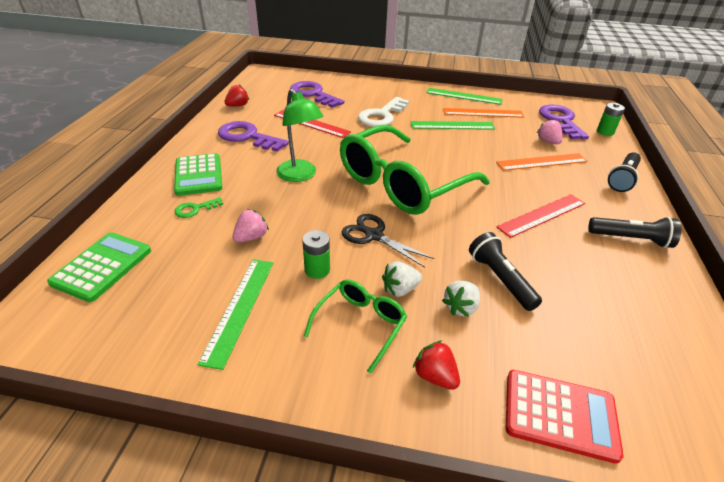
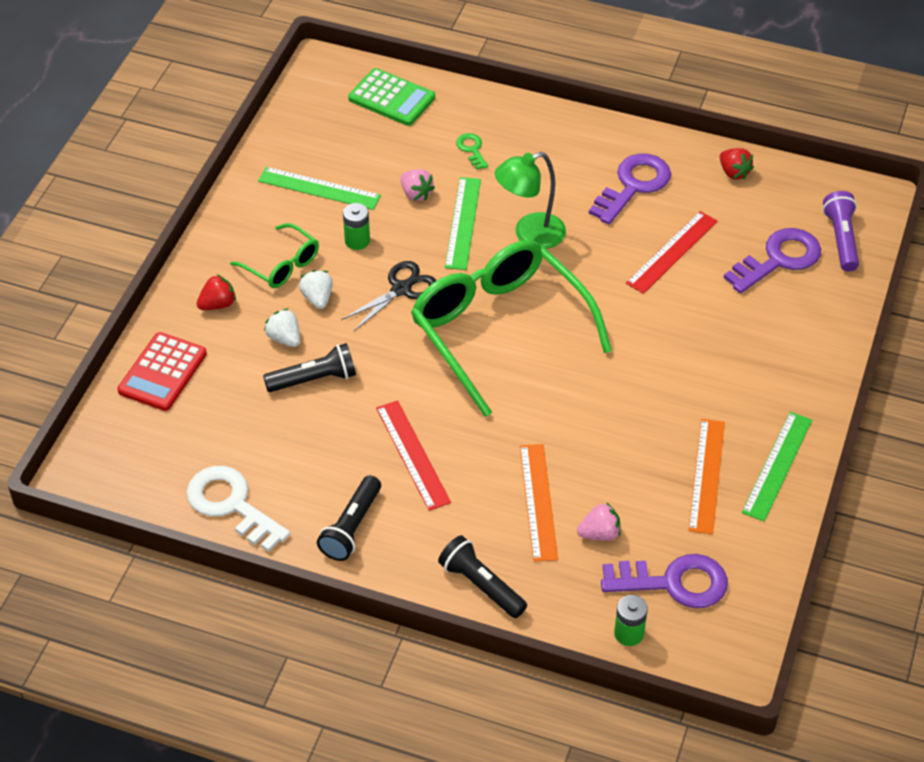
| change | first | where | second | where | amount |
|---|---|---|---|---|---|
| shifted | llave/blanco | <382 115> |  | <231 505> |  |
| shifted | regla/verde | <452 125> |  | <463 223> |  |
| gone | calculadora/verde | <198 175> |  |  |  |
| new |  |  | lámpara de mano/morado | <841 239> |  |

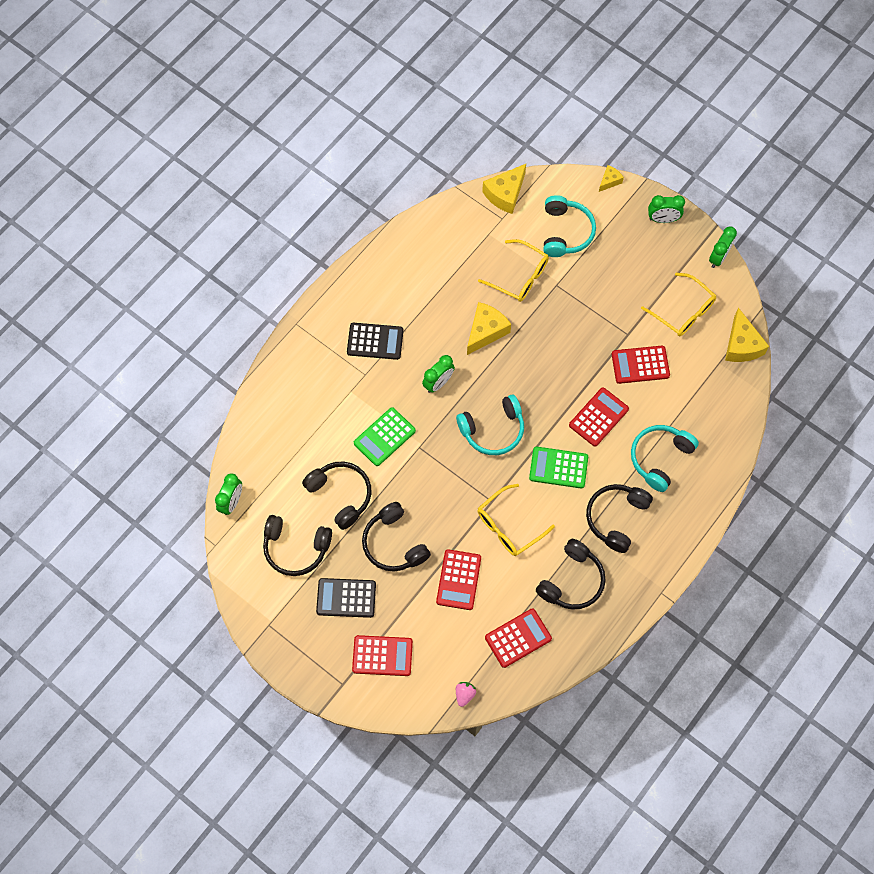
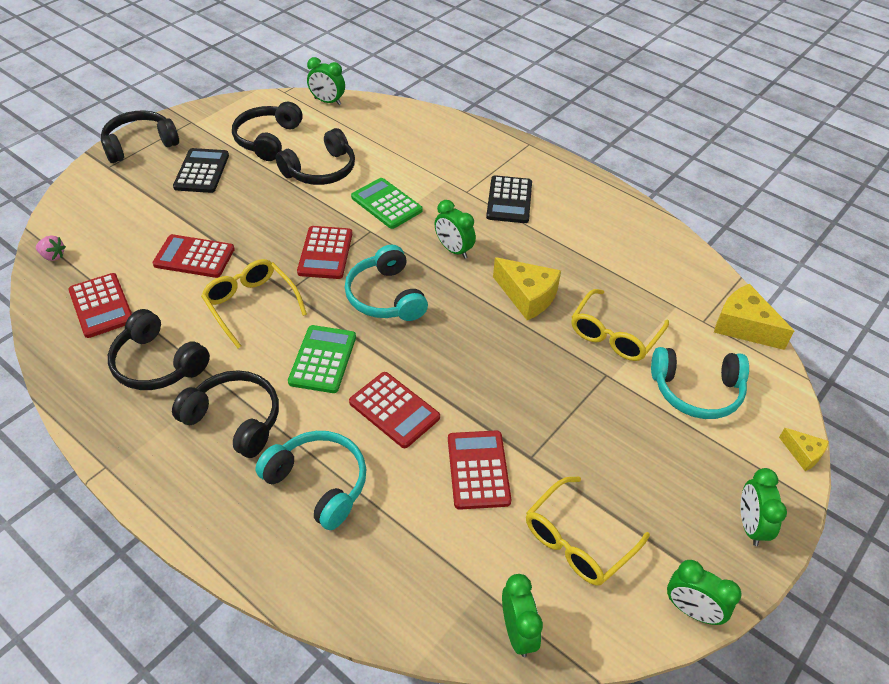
| change | first | where | second | where | amount |
|---|---|---|---|---|---|
| swapped | queso/amarillo | <741 345> | despertador/verde | <517 632> |  |
| shifted | auriculares/negro | <394 543> |  | <140 144> |  |
| shifted | calculadora/rojo | <382 656> |  | <325 253> |  |

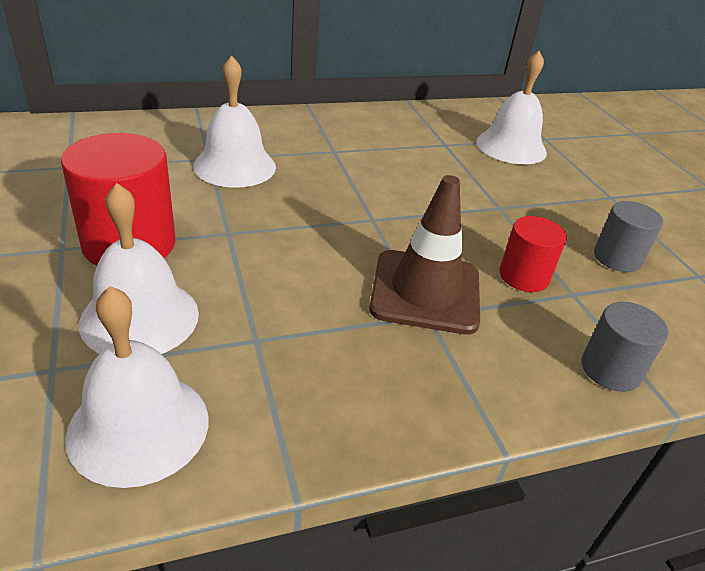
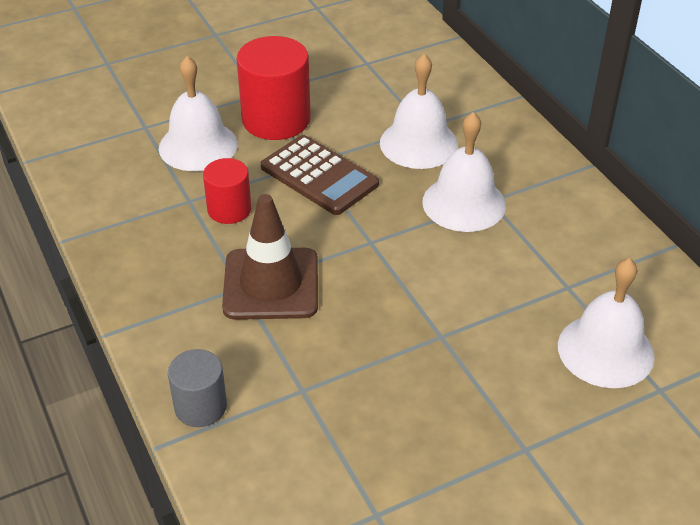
| change | first | where | second | where | amount |
|---|---|---|---|---|---|
| gone | cilindro/gris | <617 258> |  |  |  |
| shifted | cilindro/rojo | <524 276> |  | <229 209> |  |
| shifted | campana/blanco | <139 426> |  | <464 203> |  |
| new |  |  | calculadora/marrón | <319 176> |  |

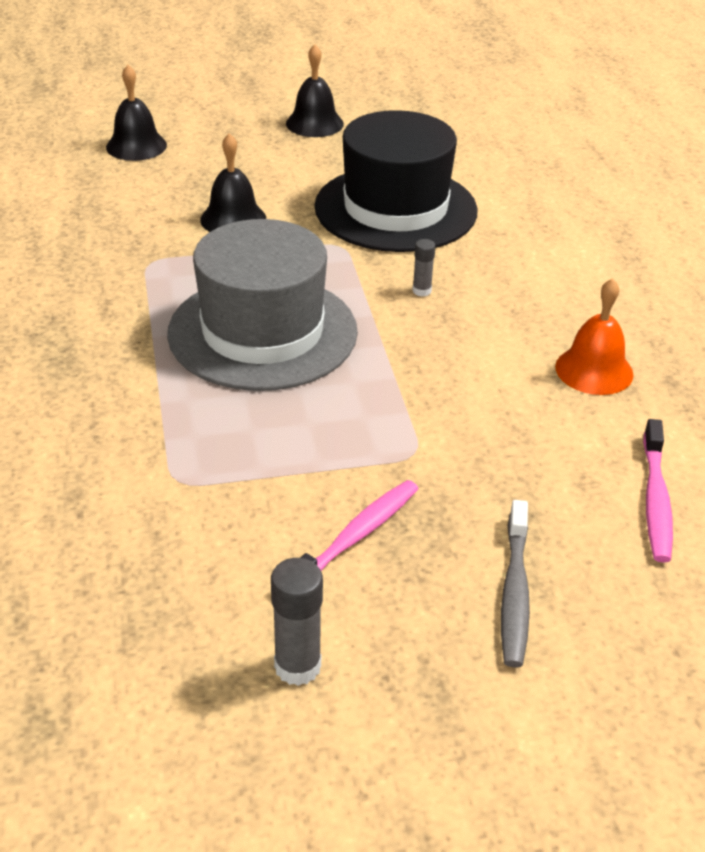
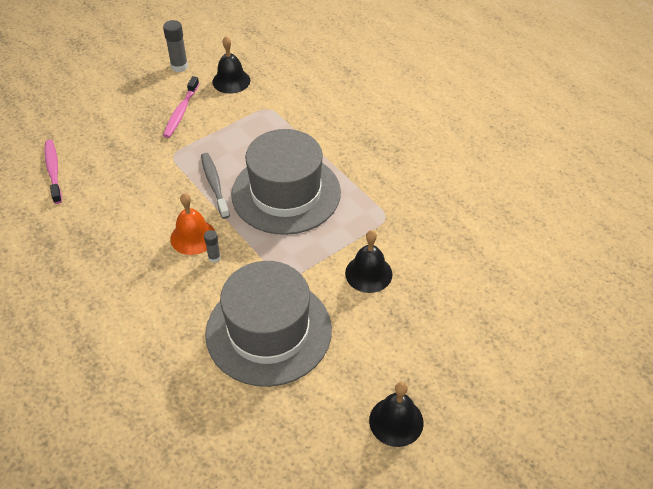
| change | first | where | second | where | amount |
|---|---|---|---|---|---|
| shifted | campana/negro | <136 146> |  | <231 81> |  |
| repainted | sombrero/negro | <395 209> | sombrero/gris | <268 331> |  |
| shifted | campana/naranja | <594 370> |  | <193 237> |  |
| shifted | cepillo de dientes/gris | <514 592> |  | <214 185> |  |

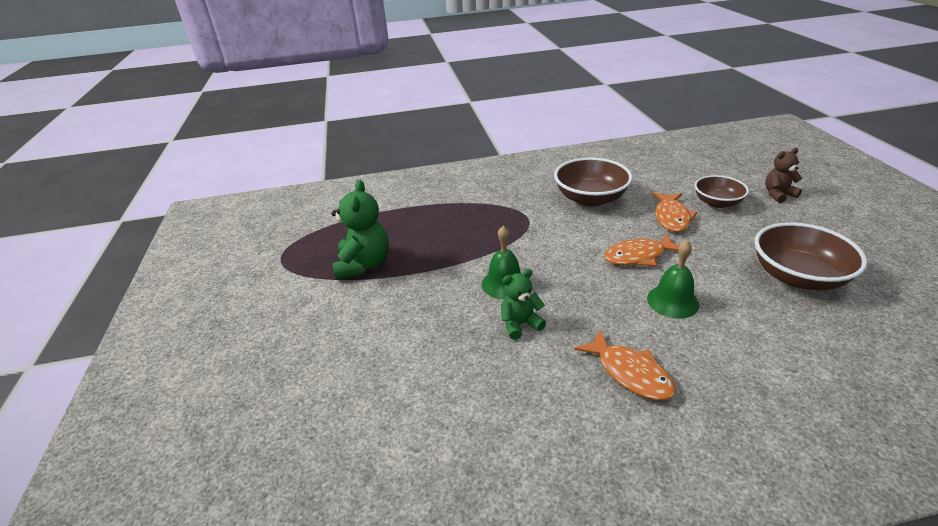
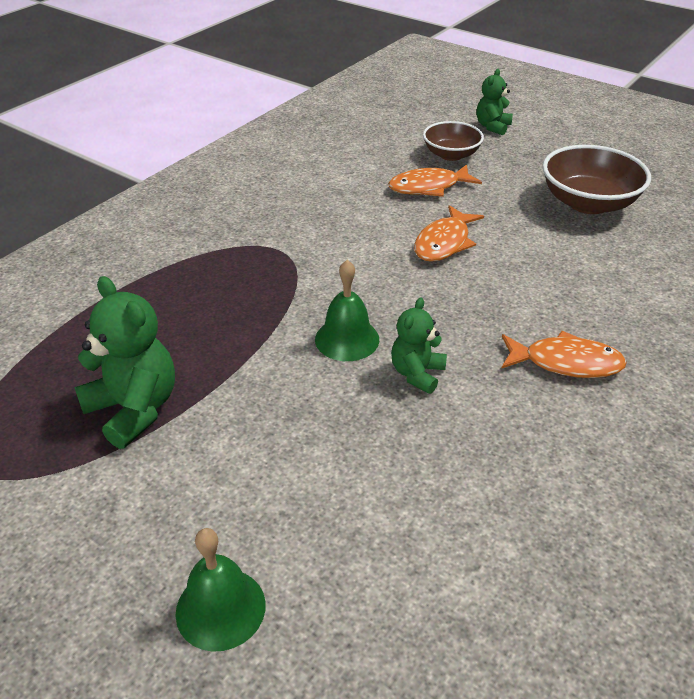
| change | first | where | second | where | amount |
|---|---|---|---|---|---|
| repainted | osito/marrón | <778 194> | osito/verde | <492 127> |  |
| gone | cuenco/marrón | <590 198> |  |  |  |
| rotated | pez/naranja | <672 217> |  | <428 187> | 105 degrees clockwise |
| shifted | campana/verde | <672 301> |  | <220 608> |  |

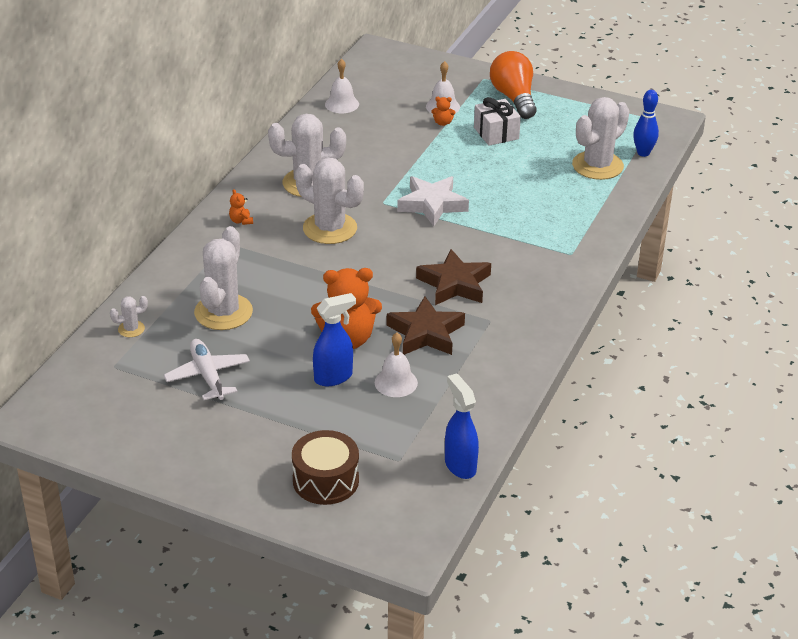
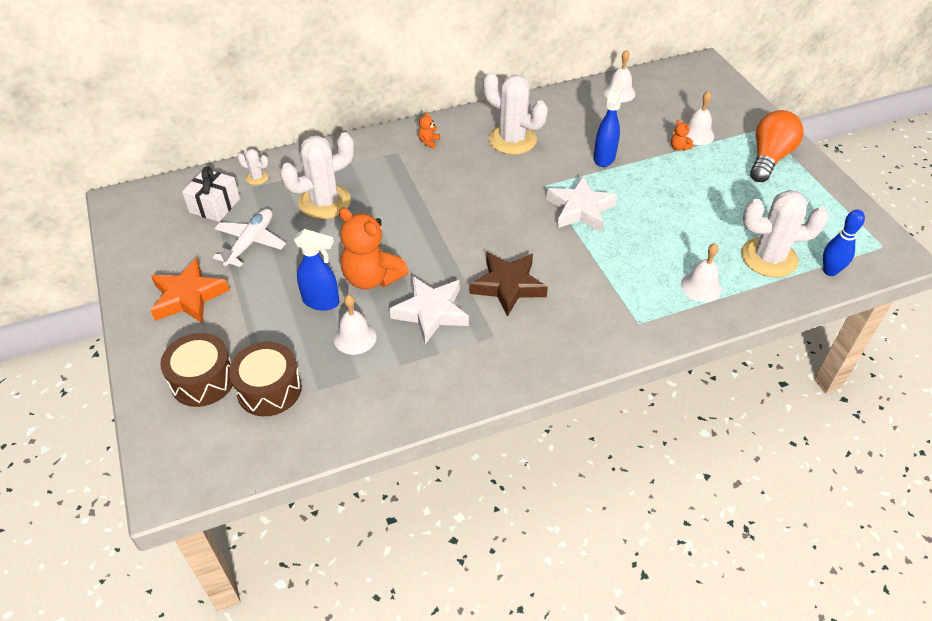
| change | first | where | second | where | amount |
|---|---|---|---|---|---|
| shifted | regalo/blanco | <496 133> |  | <215 205> |  |
| gone | cactus/blanco | <330 228> |  |  |  |
| repainted | estrella/marrón | <426 333> | estrella/blanco | <431 312> |  |
| shifted | pulverizador/azul | <460 465> |  | <604 157> |  |
| new |  |  | campana/blanco | <701 287> |  |
| new |  |  | estrella/naranja | <188 297> |  |
| new |  |  | tambor/marrón | <269 389> |  |

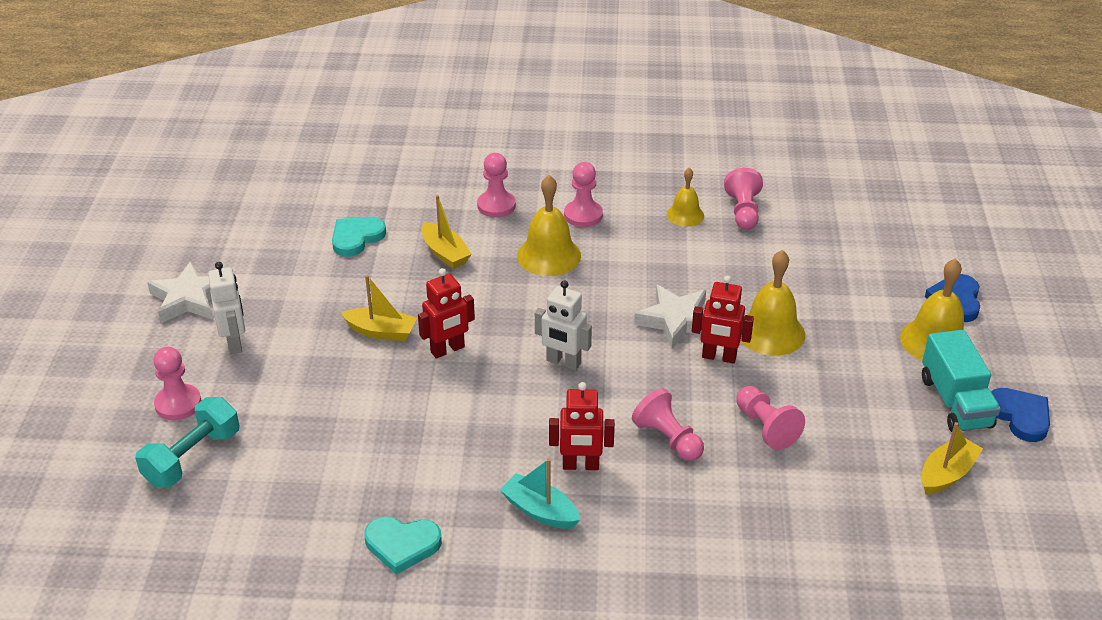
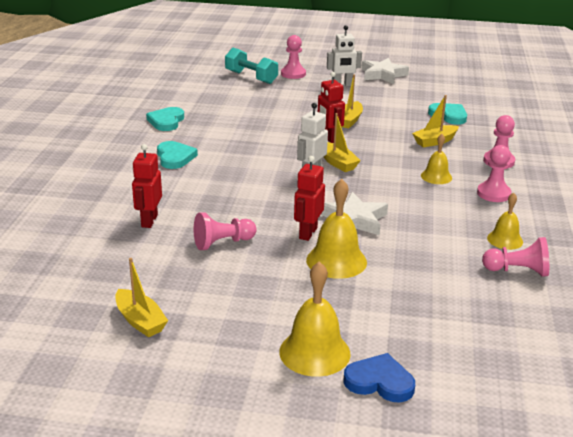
| change | first | where | second | where | amount |
|---|---|---|---|---|---|
| scaled | campana/amarillo | <549 255> |  | <436 176> | x0.61 |
| gone | camión/turquesa | <955 402> |  |  |  |
| shifted | robot/rojo | <580 465> |  | <149 221> |  |
| gone | peón/rosa | <668 439> |  |  |  |
| gone | corazón/azul | <1020 416> |  |  |  |
| swapped | barco/turquesa | <540 511> | corazón/turquesa | <175 157> |  |
| new |  |  | barco/amarillo | <337 163> |  |

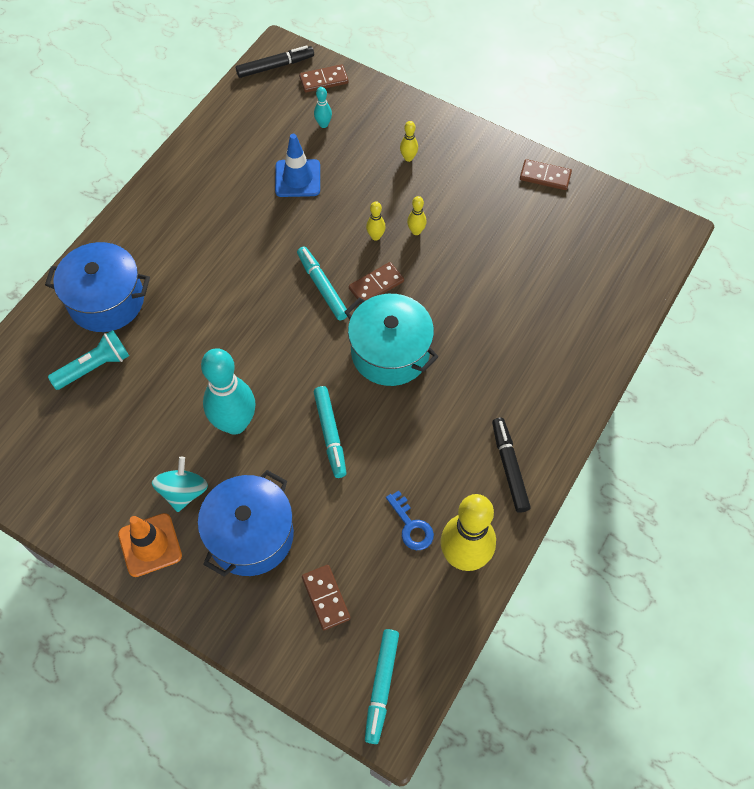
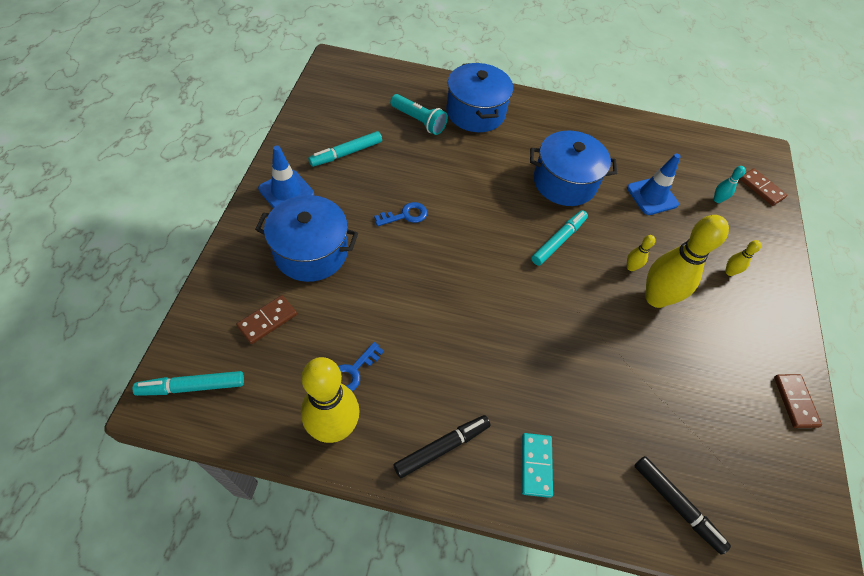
| change | first | where | second | where | amount |
|---|---|---|---|---|---|
| shifted | rotulador/negro | <275 66> |  | <676 505> |  |
| scaled | bolo/amarillo | <416 231> |  | <656 298> | x2.37 |
| gone | ficha de dominó/marrón | <376 285> |  |  |  |
| gone | olla/turquesa | <390 352> |  |  |  |
| swapped | bolo/turquesa | <235 423> | llave/azul | <405 215> |  |
| shifted | rotulador/turquesa | <330 434> |  | <346 153> |  |
| gone | peonza/turquesa | <183 492> |  |  |  |
| repainted | cono de tráfico/naranja | <150 545> | cono de tráfico/azul | <286 191> |  |
| new |  |  | olla/azul | <564 182> |  |
| new |  |  | ficha de dominó/turquesa | <536 465> |  |

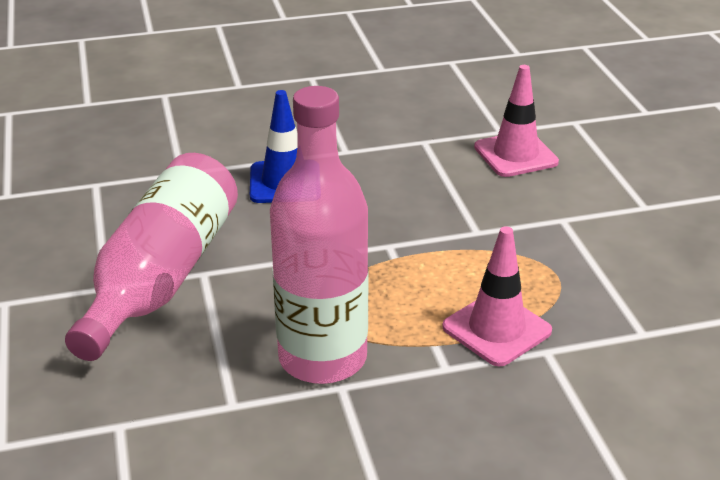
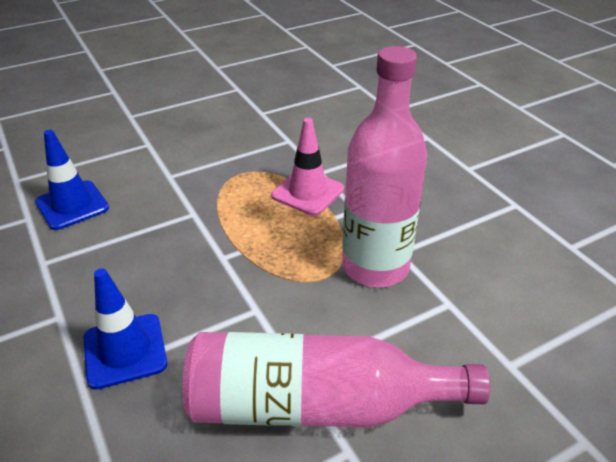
| change | first | where | second | where | amount |
|---|---|---|---|---|---|
| repainted | cono de tráfico/rosa | <515 155> | cono de tráfico/azul | <72 205> |  |

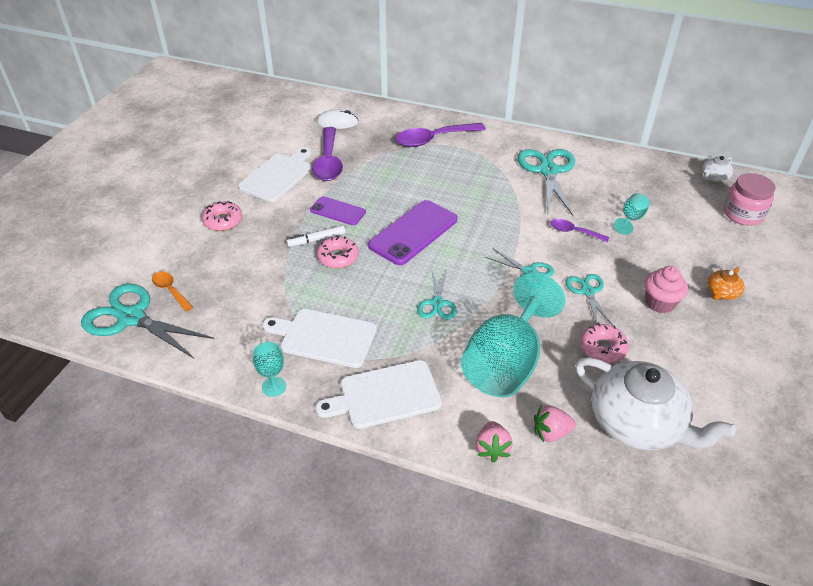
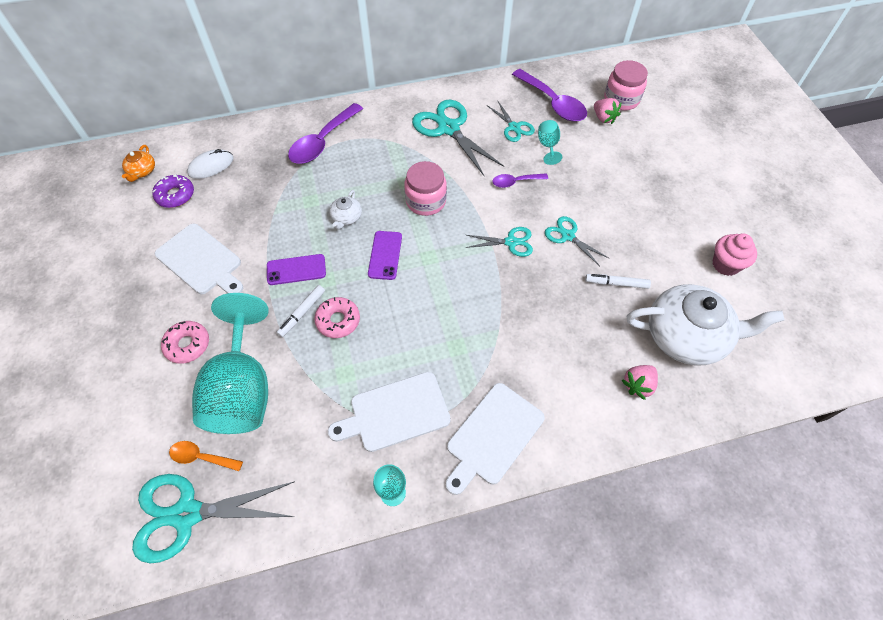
| change | first | where | second | where | amount |
|---|---|---|---|---|---|
| shifted | cuchara/morado | <328 162> |  | <553 103> |  |
| rotated | tabla de cortar/blanco | <278 176> |  | <201 261> | 135 degrees clockwise |
| shifted | tetera/blanco | <714 177> |  | <346 217> |  |
| scaled | móvil/morado | <413 232> |  | <385 255> | x0.58 |
| shifted | magdalena/rosa | <659 303> |  | <725 264> |  |
| shifted | tetera/naranja | <721 292> |  | <142 171> |  |
| shifted | tijeras/turquesa | <437 303> |  | <514 127> |  |
| shifted | copa/turquesa | <506 363> |  | <243 389> |  |
| swapped | rosquilla/rosa | <602 348> | rotulador/blanco | <616 283> |  |
| shifted | fresa/rosa | <492 449> |  | <603 118> |  |
| new |  |  | tarro/rosa | <426 201> |  |
| new |  |  | rosquilla/morado | <175 195> |  |

